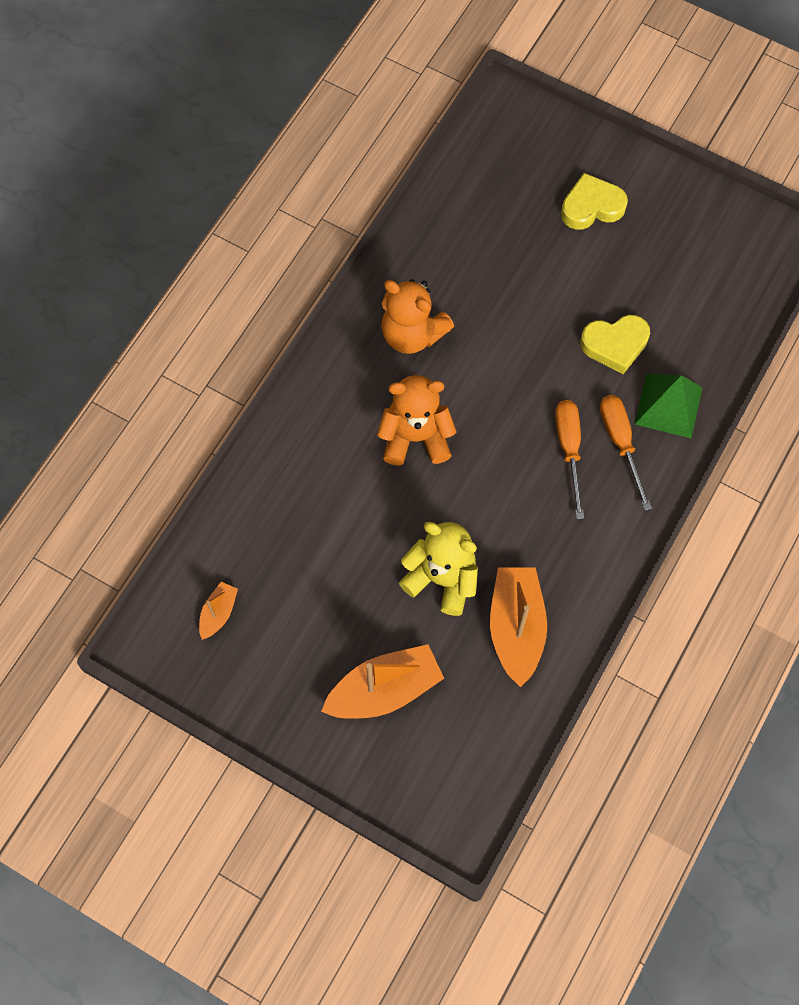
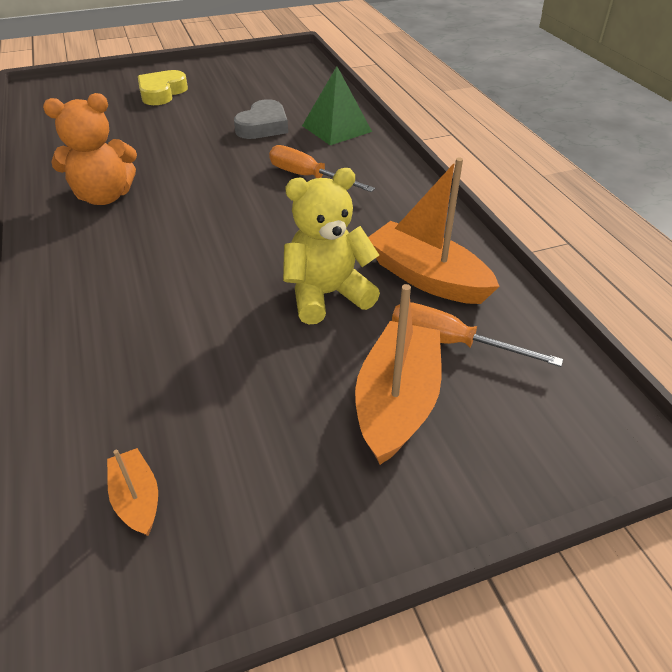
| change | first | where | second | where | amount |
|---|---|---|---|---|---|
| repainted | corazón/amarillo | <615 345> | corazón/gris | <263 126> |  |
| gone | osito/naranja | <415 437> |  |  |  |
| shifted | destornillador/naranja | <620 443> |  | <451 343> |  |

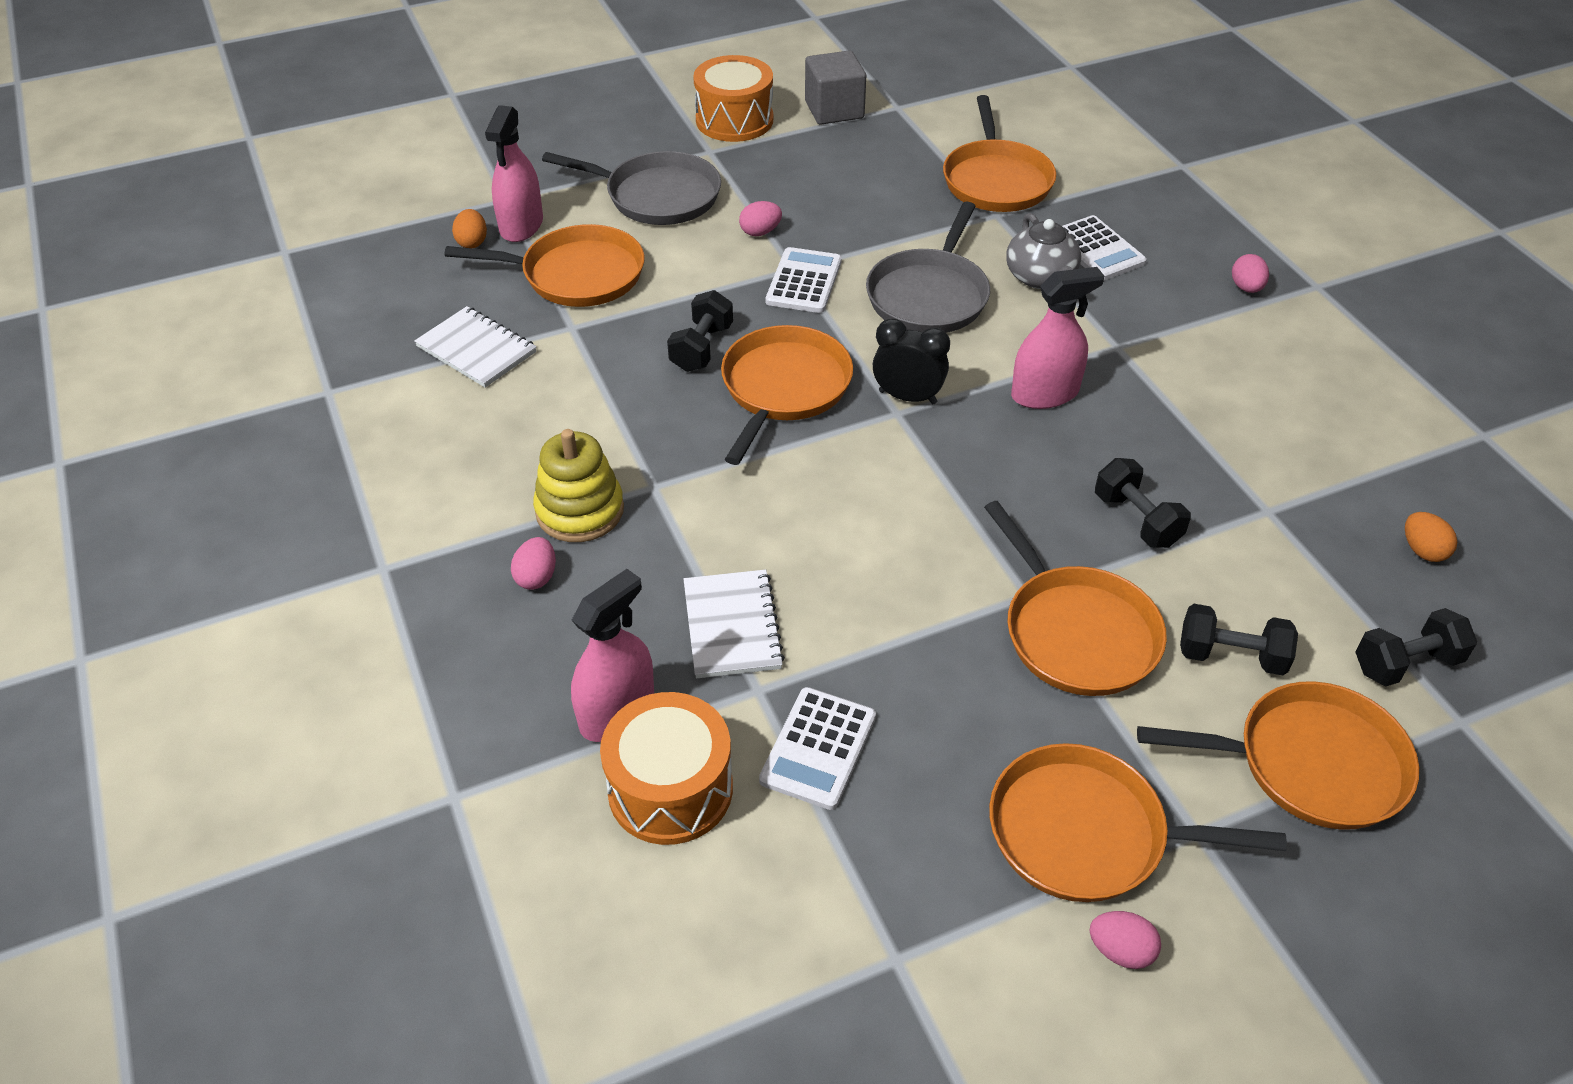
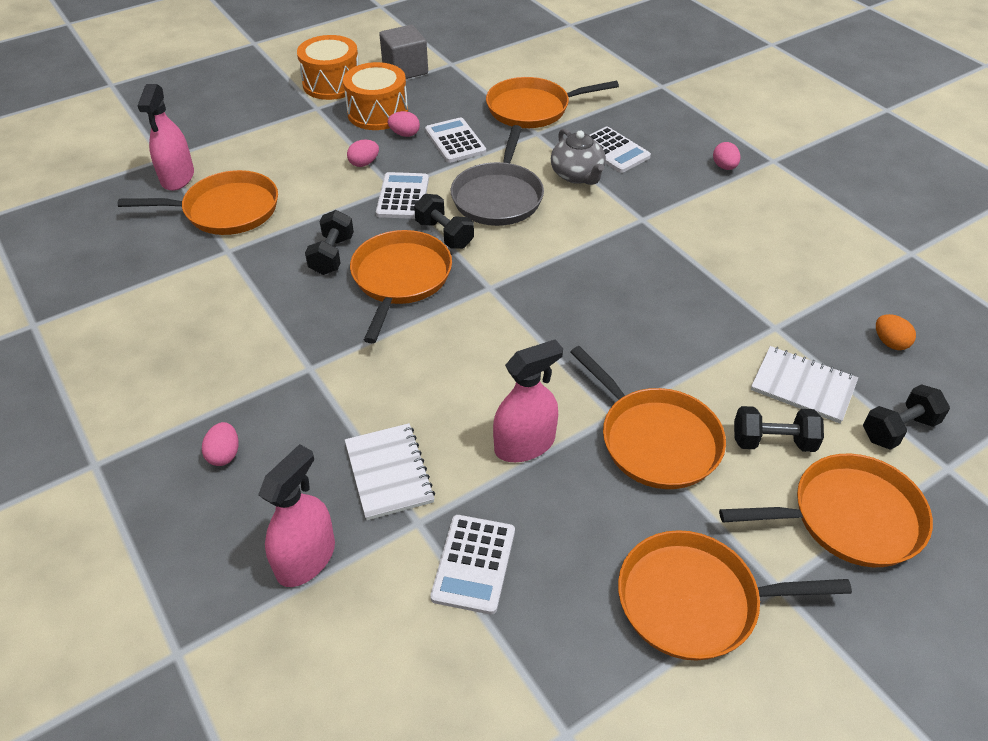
| change | first | where | second | where | amount |
|---|---|---|---|---|---|
| rotated | sartén/naranja | <996 180> |  | <532 109> | 90 degrees clockwise |
| gone | sartén/gris | <658 196> |  |  |  |
| gone | huevo/naranja | <472 242> |  |  |  |
| shifted | pulverizador/rosa | <1044 393> |  | <524 444> |  |
| shifted | cuaderno/blanco | <476 349> |  | <803 386> |  |
| gone | despertador/negro | <907 397> |  |  |  |
| gone | juguete apilable/amarillo | <580 510> |  |  |  |
| shifted | mancuerna/negro | <1136 520> |  | <444 234> |  |
| shifted | tambor/naranja | <670 789> |  | <378 113> |  |
| shifted | huevo/rosa | <1120 951> |  | <404 134> |  |
| new |  |  | calculadora/blanco | <455 141> |  |

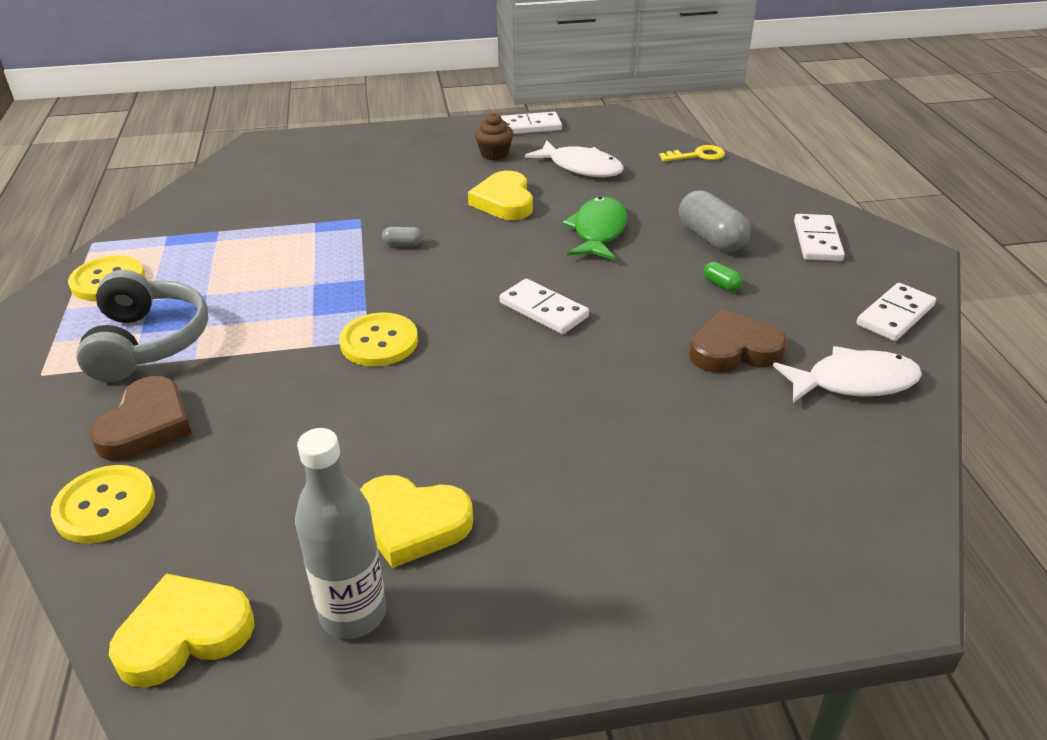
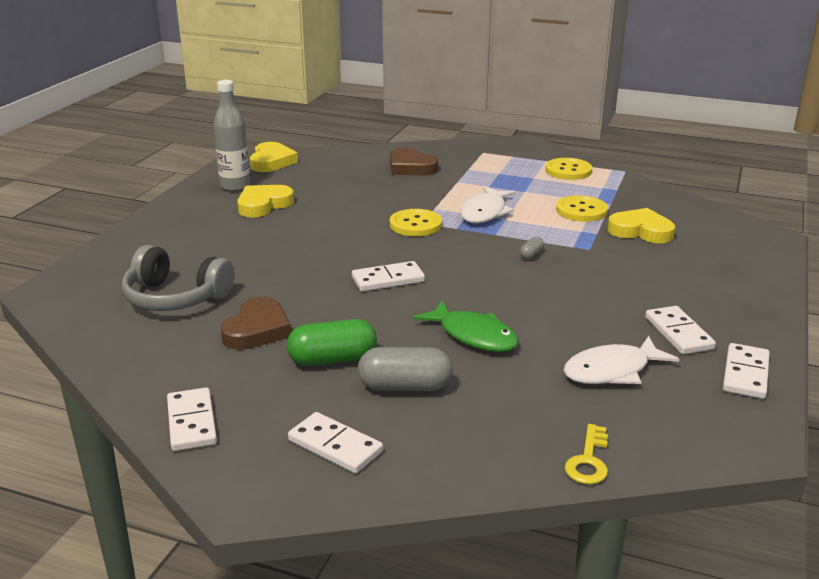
| change | first | where | second | where | amount |
|---|---|---|---|---|---|
| swapped | magdalena/marrón | <494 154> | ficha de dominó/blanco | <678 333> |  |
| shifted | corazón/amarillo | <504 201> |  | <641 231> |  |
| scaled | cápsula/verde | <721 285> |  | <333 359> | x2.15 |
| shifted | auriculares/gris | <147 342> |  | <175 297> |  |
| shifted | pez/blanco | <853 382> |  | <485 212> |  |
| shifted | botón/amarillo | <105 506> |  | <581 210> |  |

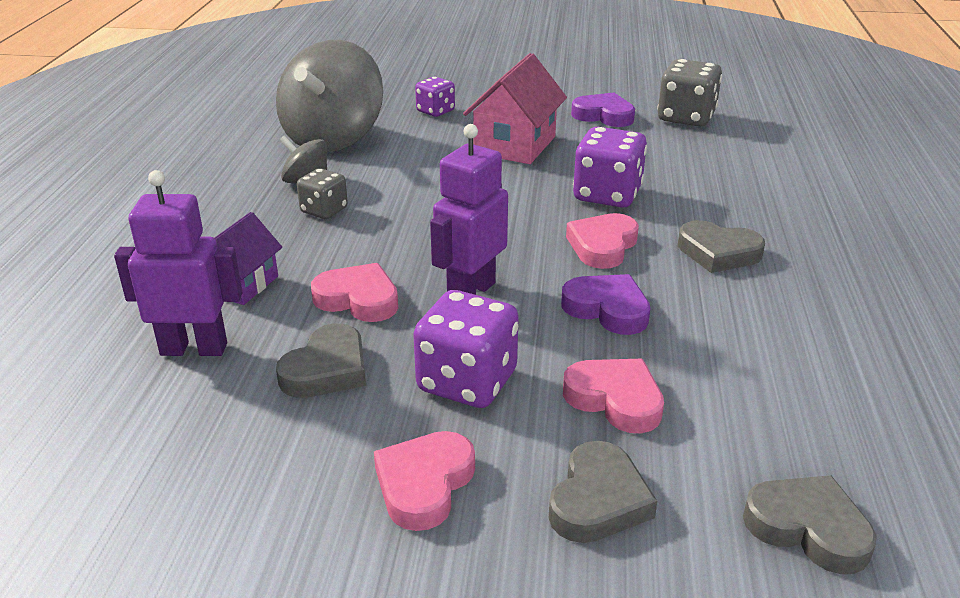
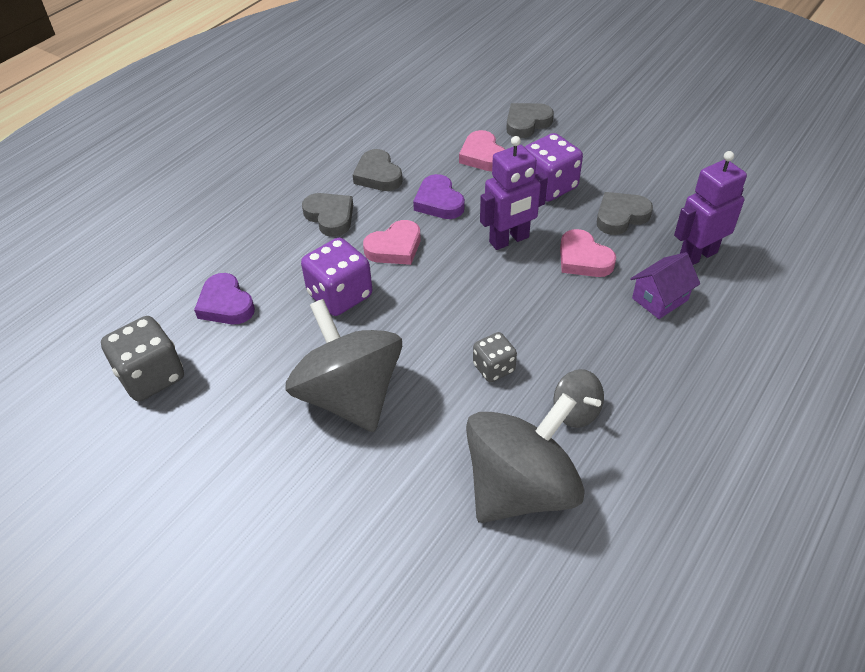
| change | first | where | second | where | amount |
|---|---|---|---|---|---|
| swapped | casa/rosa | <515 145> | peonza/gris | <350 396> |  |
| gone | dado/morado | <435 111> |  |  |  |
| shifted | corazón/morado | <604 115> |  | <226 304> |  |
| shifted | dado/gris | <324 210> |  | <494 368> |  |
| rotated | robot/morado | <194 349> |  | <697 255> | 120 degrees clockwise |
| gone | corazón/rosa | <424 484> |  |  |  |
| shifted | corazón/gris | <808 528> |  | <378 175> |  |

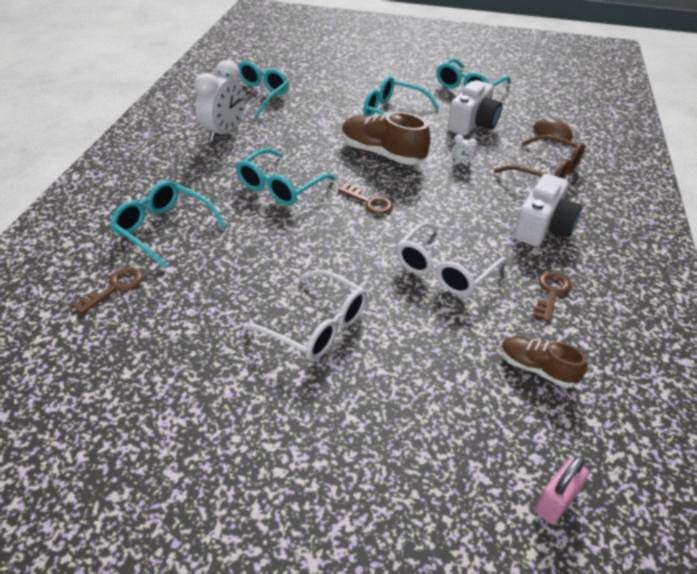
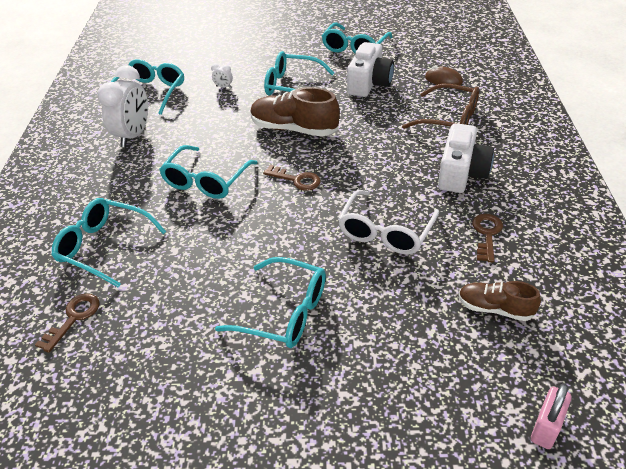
| change | first | where | second | where | amount |
|---|---|---|---|---|---|
| shifted | despertador/blanco | <461 162> |  | <223 87> |  |
| repainted | gafas/blanco | <315 325> | gafas/turquesa | <283 312> |  |

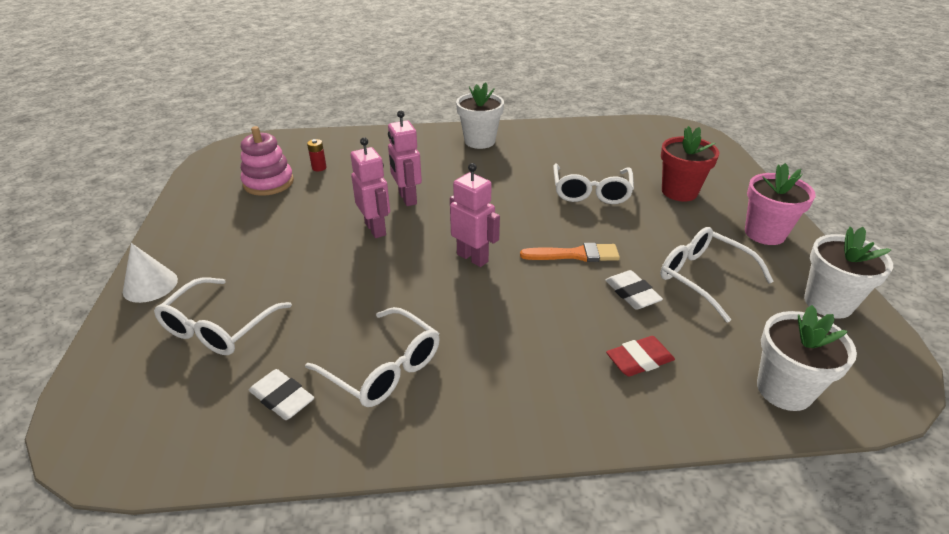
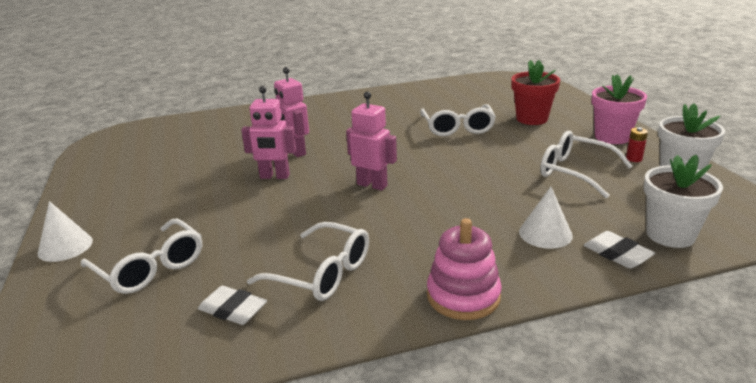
| change | first | where | second | where | amount |
|---|---|---|---|---|---|
| gone | maceta/blanco | <479 141> |  |  |  |
| shifted | juguete apilable/rosa | <268 183> |  | <463 296> |  |
| rotated | robot/rosa | <376 229> |  | <274 176> | 135 degrees clockwise |
| shifted | pila/rojo | <319 168> |  | <634 159> |  |
| gone | pincel/naranja | <575 255> |  |  |  |
| shifted | goma de borrar/blanco | <632 293> |  | <617 254> |  |
| rotated | gafas/blanco | <220 326> |  | <149 267> | 60 degrees counterclockwise |
| swapped | goma de borrar/rojo | <639 360> | cono/blanco | <545 233> |  |

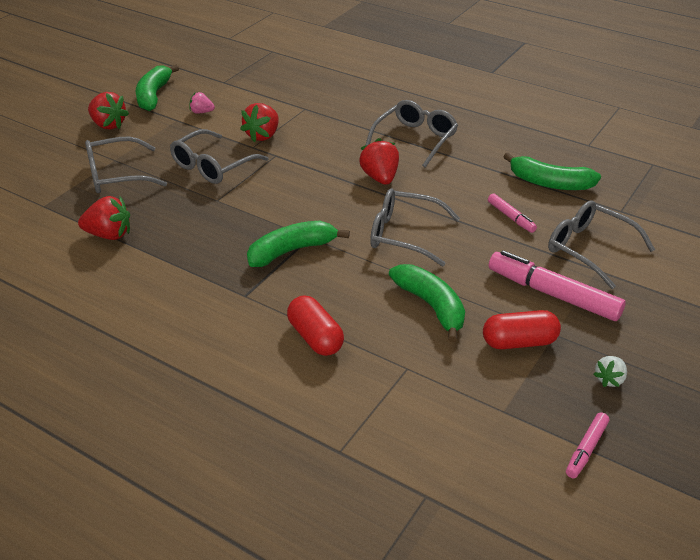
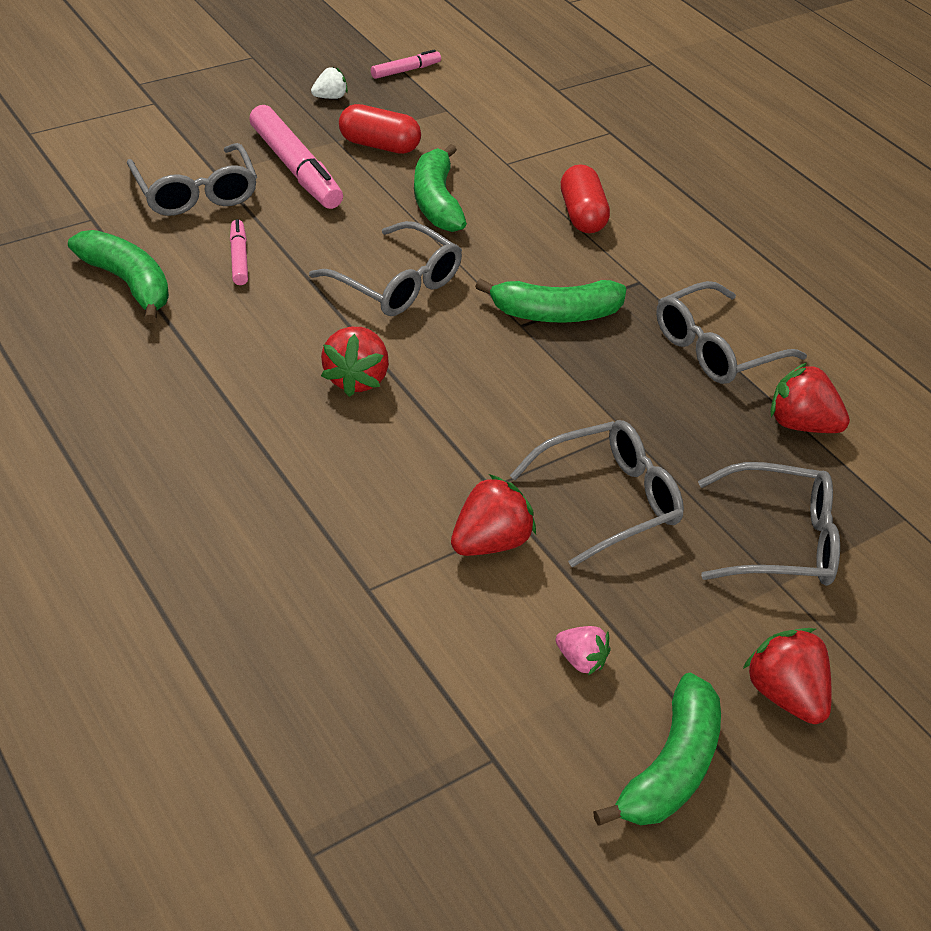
| change | first | where | second | where | amount |
|---|---|---|---|---|---|
| shifted | gafas/gris | <415 139> |  | <715 348> |  |

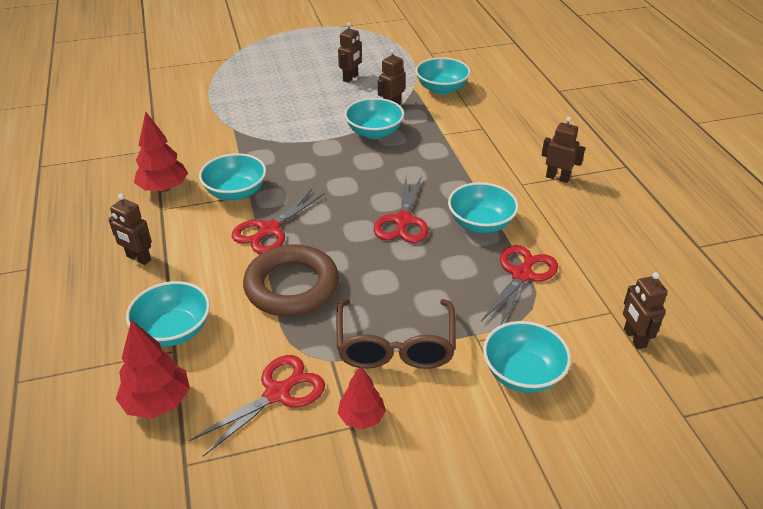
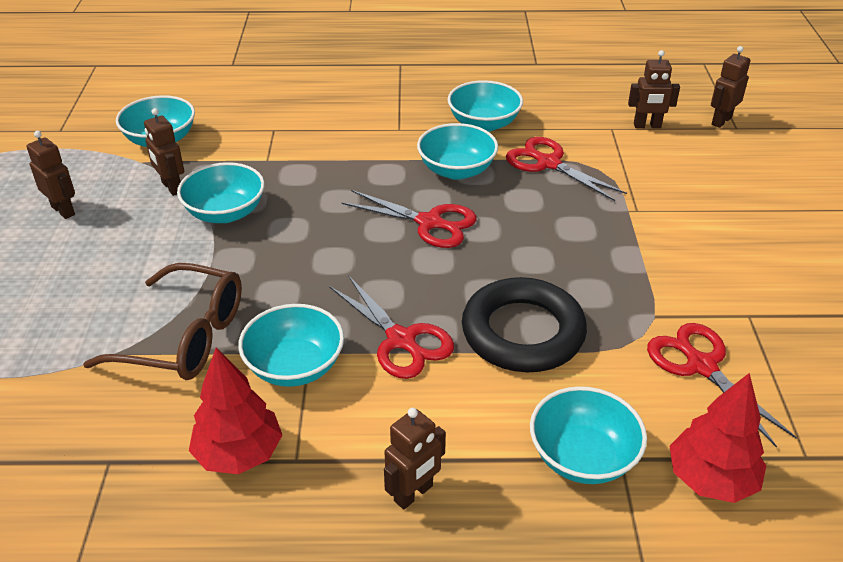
| change | first | where | second | where | amount |
|---|---|---|---|---|---|
| shifted | robot/marrón | <557 178> |  | <721 121> |  |
| repainted | anillo/marrón | <292 286> | anillo/negro | <523 332> |  |
| shifted | gafas/marrón | <395 346> |  | <185 338> |  |
| shifted | cuenco/turquesa | <522 373> |  | <484 124> |  |
| gone | árbol/rojo | <361 417> |  |  |  |

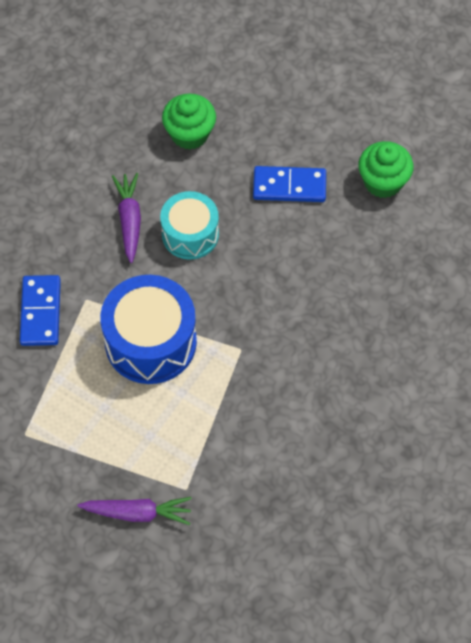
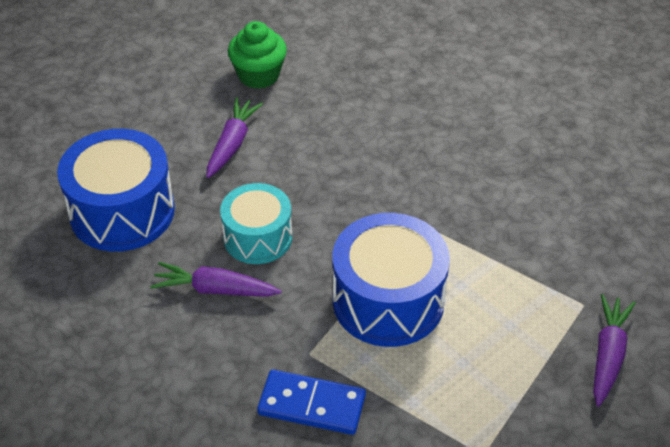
| change | first | where | second | where | amount |
|---|---|---|---|---|---|
| swapped | magdalena/verde | <189 134> | tambor/azul | <122 211> |  |
| swapped | ficha de dominó/azul | <289 186> | zanahoria/morado | <232 144> |  |

